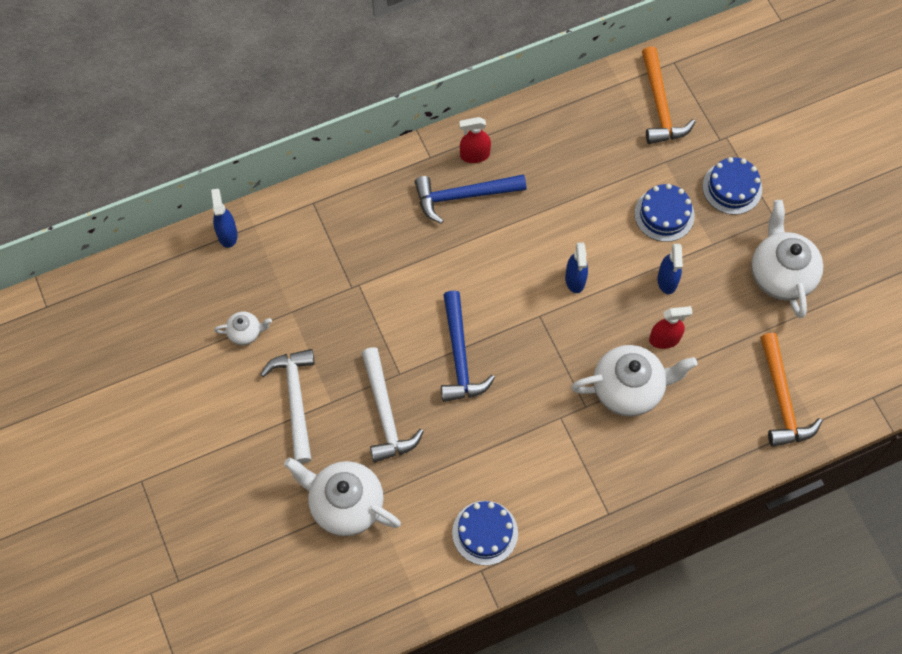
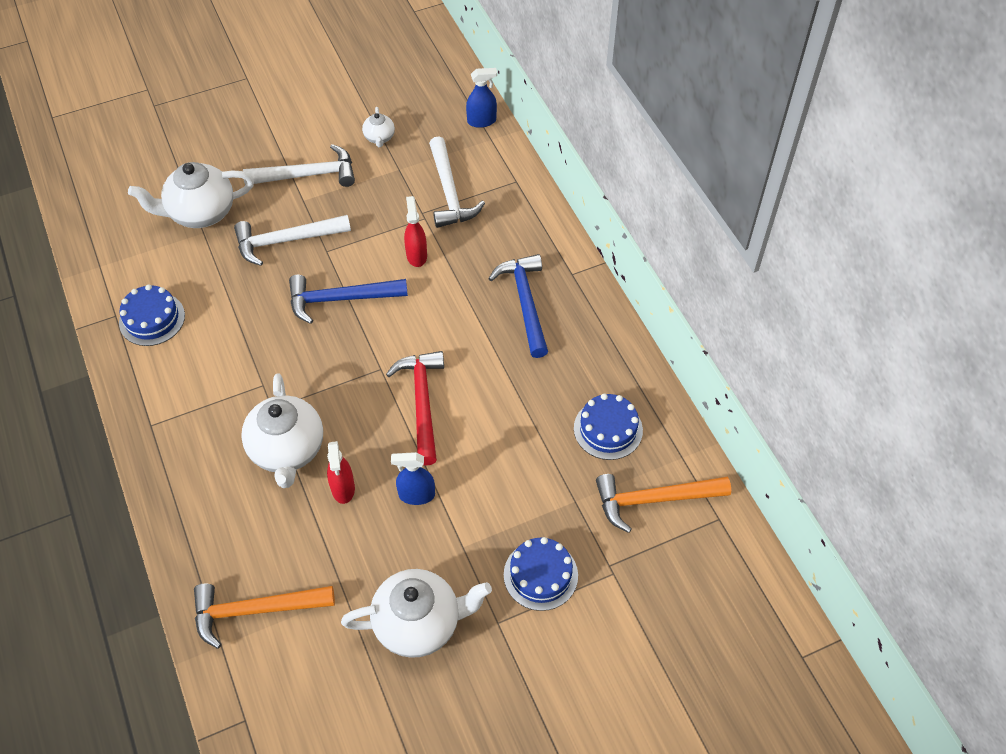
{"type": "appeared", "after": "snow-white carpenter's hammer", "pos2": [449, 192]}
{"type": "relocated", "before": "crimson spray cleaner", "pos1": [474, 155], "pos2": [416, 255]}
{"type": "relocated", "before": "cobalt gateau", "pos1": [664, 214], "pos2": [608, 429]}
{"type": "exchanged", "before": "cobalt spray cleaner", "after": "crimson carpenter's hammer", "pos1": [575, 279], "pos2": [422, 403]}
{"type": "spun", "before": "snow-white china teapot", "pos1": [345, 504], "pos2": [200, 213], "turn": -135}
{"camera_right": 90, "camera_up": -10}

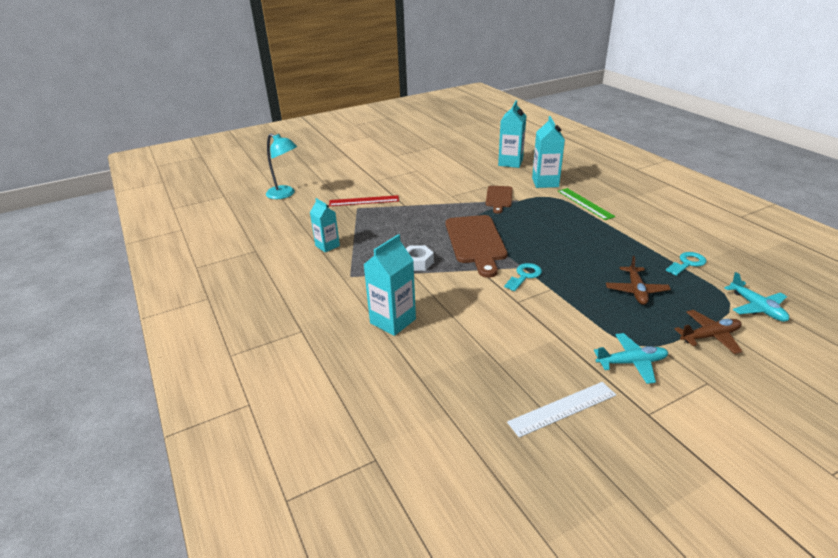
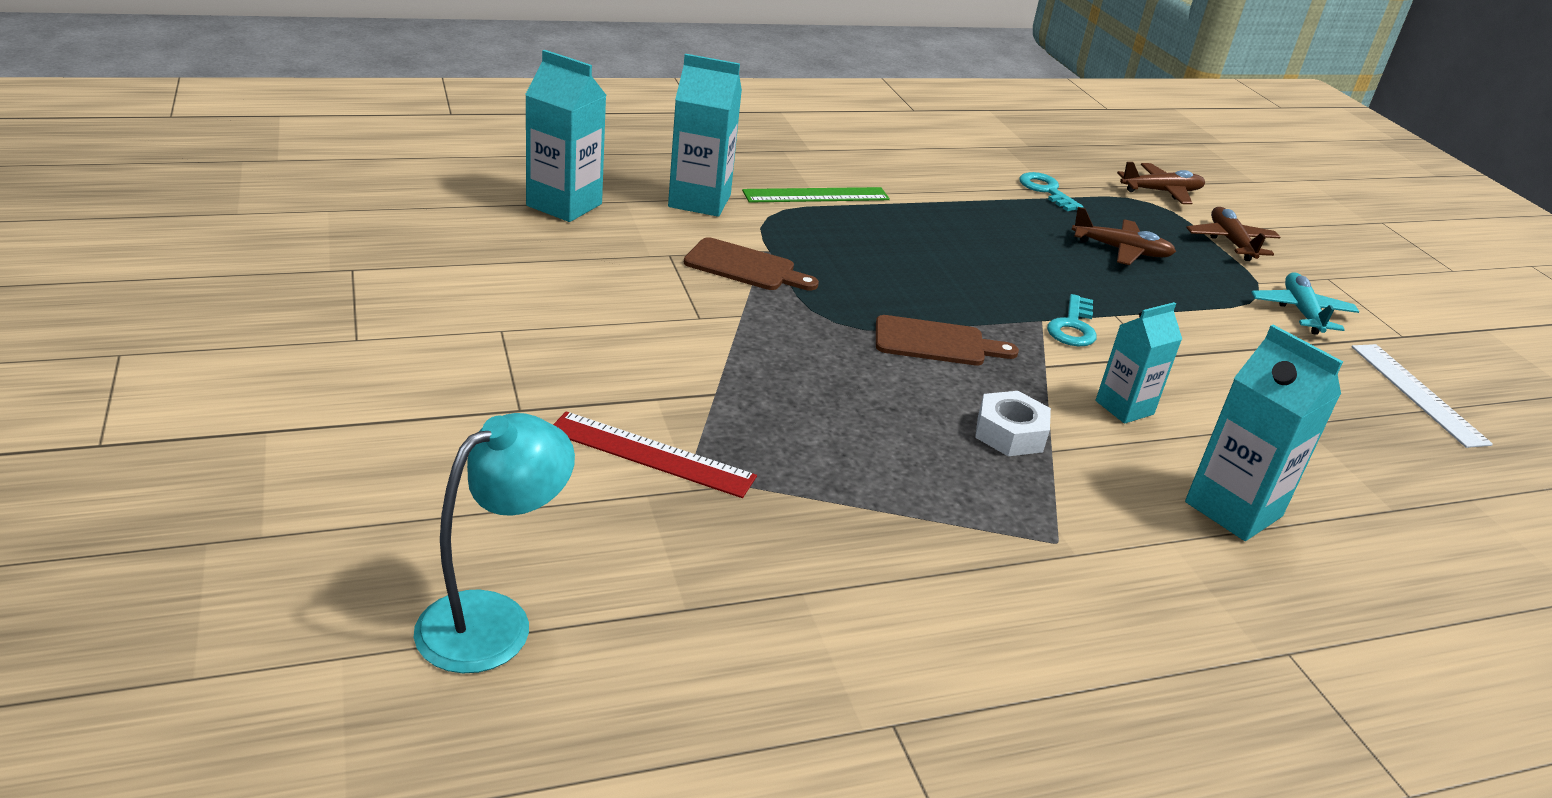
{"type": "relocated", "before": "aqua milk carton", "pos1": [327, 246], "pos2": [1124, 407]}
{"type": "colour", "before": "aqua toy plane", "after": "dark brown toy plane", "pos1": [756, 307], "pos2": [1161, 192]}
{"type": "spun", "before": "crimson measuring stick", "pos1": [364, 201], "pos2": [651, 454], "turn": -75}
{"type": "spun", "before": "aqua key", "pos1": [524, 276], "pos2": [1073, 327], "turn": -120}
{"type": "size", "before": "dark brown bread board", "pos1": [476, 242], "pos2": [936, 342], "scale": 0.58}
{"camera_right": -85, "camera_up": 0}

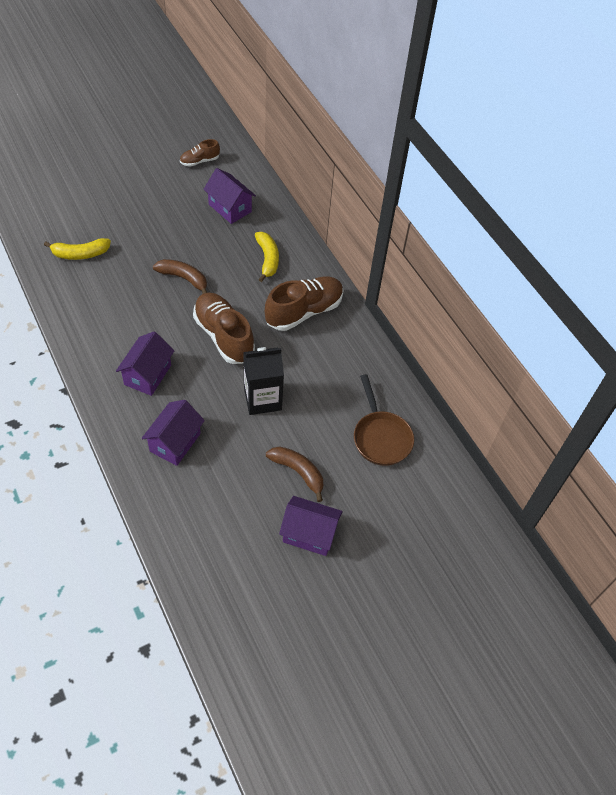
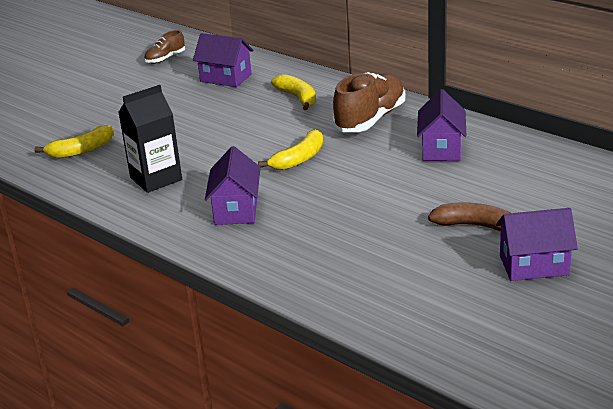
{"type": "missing", "before": "dark brown toy banana", "pos1": [183, 278]}
{"type": "missing", "before": "dark brown skillet", "pos1": [381, 437]}
{"type": "relocated", "before": "royal purple house", "pos1": [175, 442], "pos2": [441, 149]}
{"type": "relocated", "before": "black milk carton", "pos1": [262, 399], "pos2": [156, 179]}
{"type": "exchanged", "before": "dark brown shoe", "after": "bright yellow toy banana", "pos1": [224, 336], "pos2": [299, 159]}
{"camera_right": -15, "camera_up": -25}

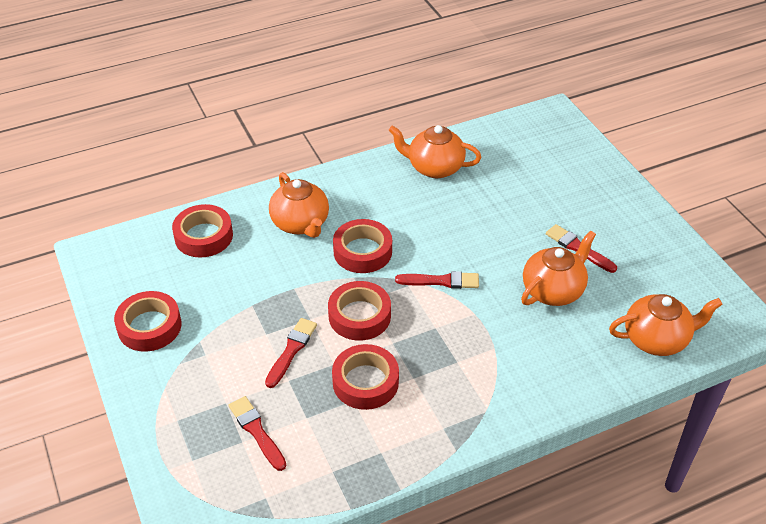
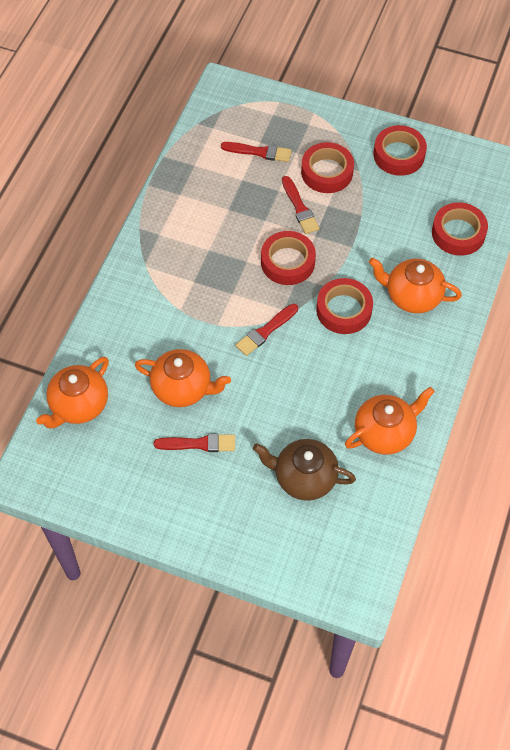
{"type": "appeared", "after": "dark brown china teapot", "pos2": [304, 477]}
{"type": "relocated", "before": "crimson roll of tape", "pos1": [365, 382], "pos2": [327, 172]}
{"type": "spun", "before": "orange-coloured china teapot", "pos1": [553, 290], "pos2": [183, 388], "turn": -75}
{"camera_right": 135, "camera_up": 15}

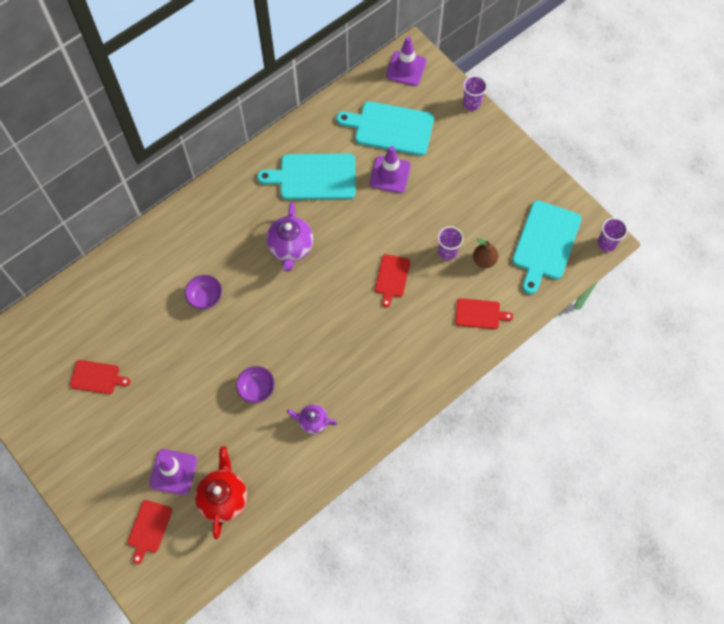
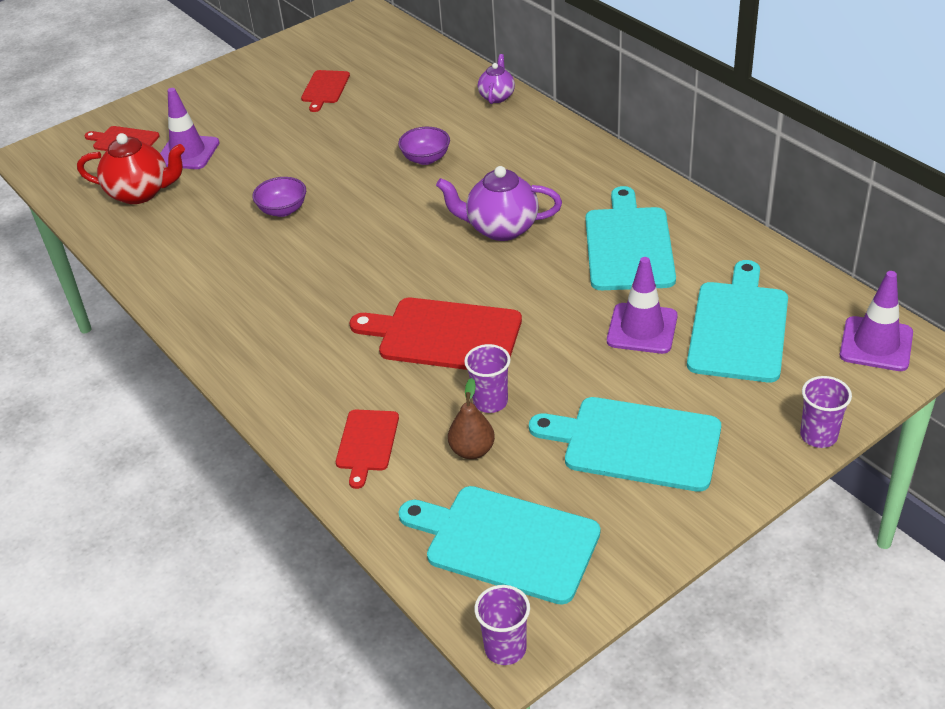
{"type": "appeared", "after": "aqua bread board", "pos2": [635, 443]}
{"type": "relocated", "before": "royal purple china teapot", "pos1": [312, 422], "pos2": [497, 96]}
{"type": "size", "before": "crimson bread board", "pos1": [392, 278], "pos2": [444, 335], "scale": 1.82}
{"camera_right": 95, "camera_up": -25}

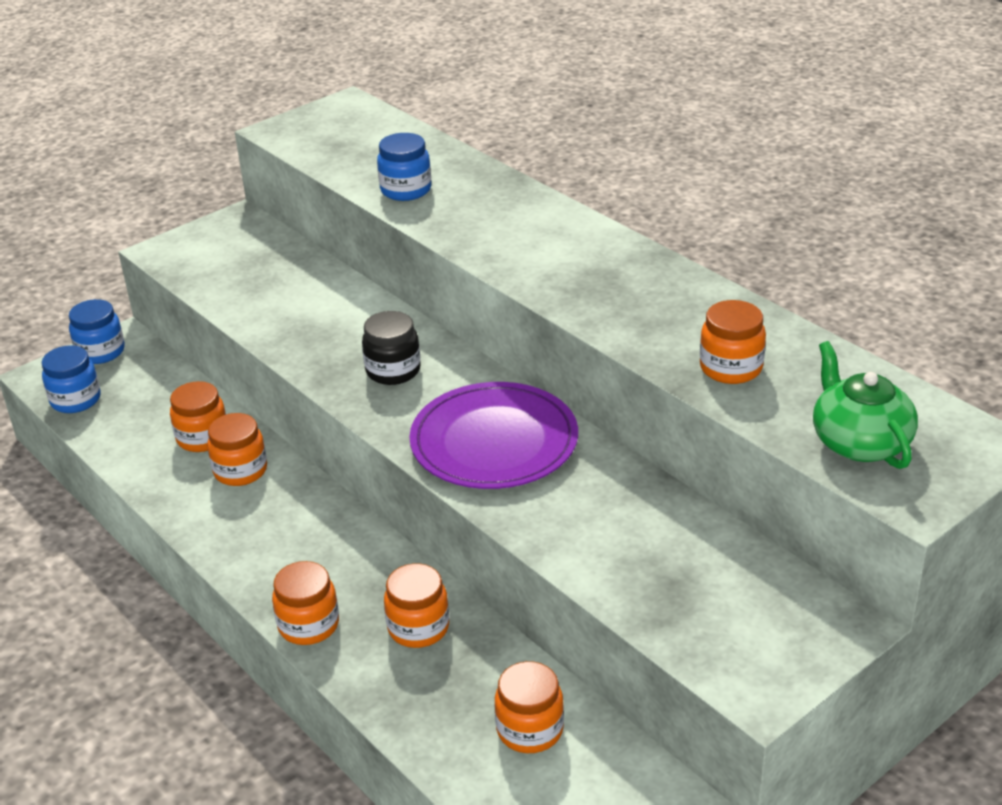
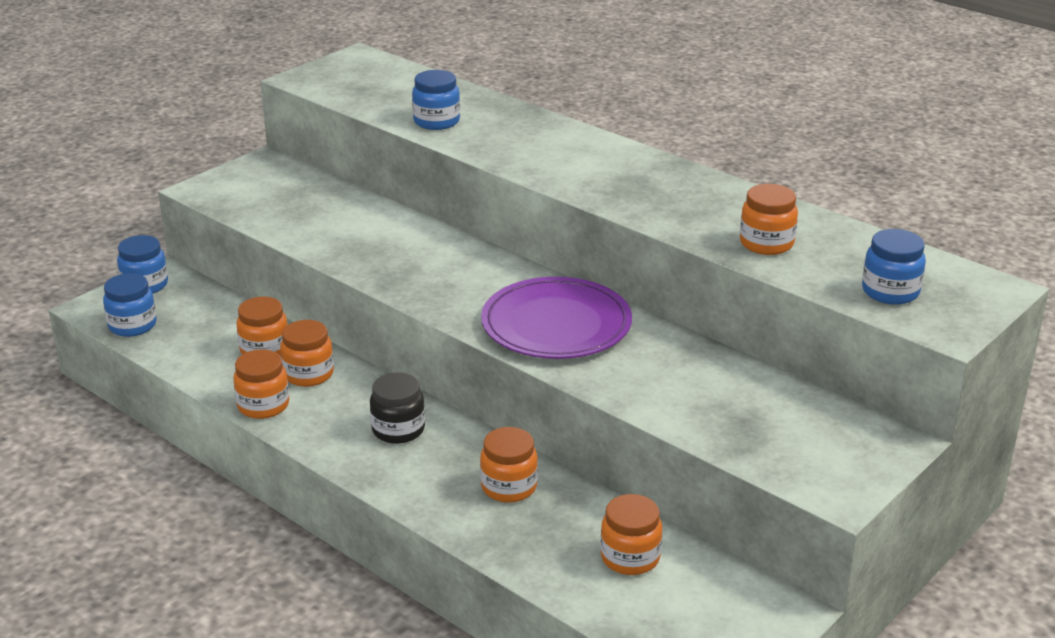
{"type": "relocated", "before": "orange-coloured jam jar", "pos1": [308, 625], "pos2": [263, 405]}
{"type": "relocated", "before": "black jam jar", "pos1": [393, 371], "pos2": [398, 430]}
{"type": "exchanged", "before": "emerald china teapot", "after": "cobalt jam jar", "pos1": [859, 442], "pos2": [890, 292]}
{"camera_right": -10, "camera_up": -5}

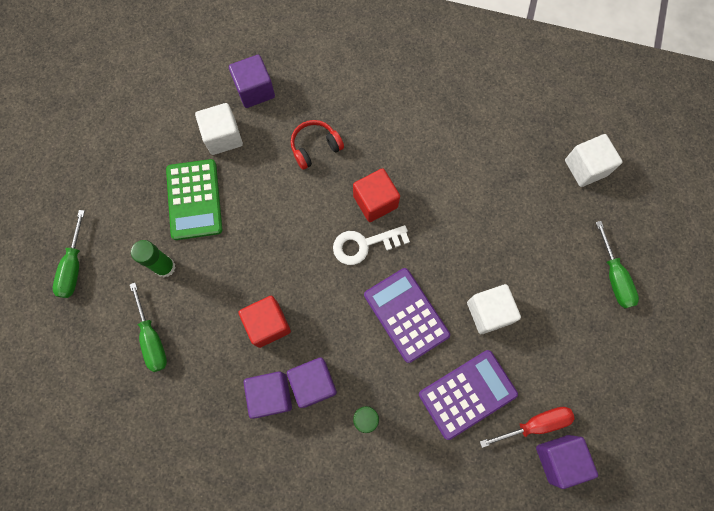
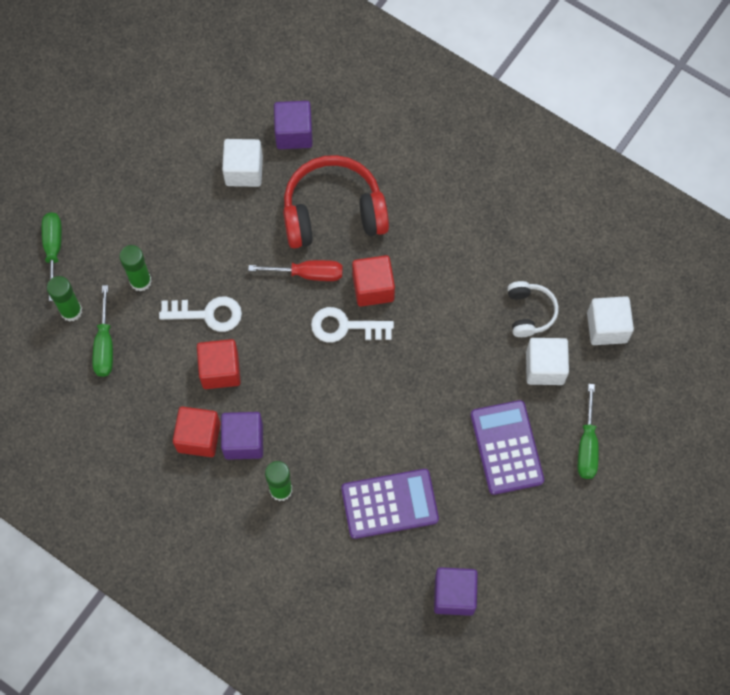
{"type": "missing", "before": "emerald pocket calculator", "pos1": [194, 200]}
{"type": "appeared", "after": "emerald stick of glue", "pos2": [71, 311]}
{"type": "appeared", "after": "snow-white key", "pos2": [207, 314]}
{"type": "appeared", "after": "snow-white headset", "pos2": [529, 312]}
{"type": "relocated", "before": "royal purple pocket calculator", "pos1": [406, 315], "pos2": [506, 447]}
{"type": "relocated", "before": "snow-white solid cube", "pos1": [489, 312], "pos2": [544, 367]}
{"type": "relocated", "before": "crimson hand screwdriver", "pos1": [534, 424], "pos2": [307, 274]}
{"type": "colour", "before": "royal purple solid cube", "after": "crimson solid cube", "pos1": [271, 395], "pos2": [199, 437]}
{"type": "spun", "before": "emerald hand screwdriver", "pos1": [74, 266], "pos2": [53, 250], "turn": 150}
{"type": "size", "before": "crimson headset", "pos1": [315, 147], "pos2": [333, 213], "scale": 1.93}
{"camera_right": 20, "camera_up": -5}

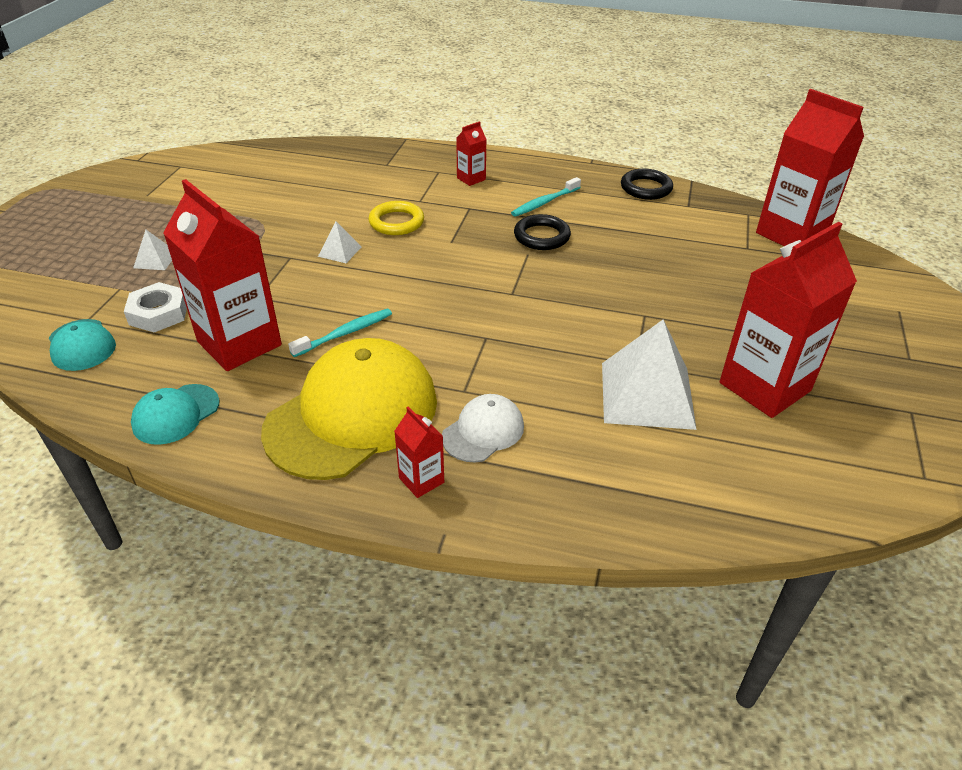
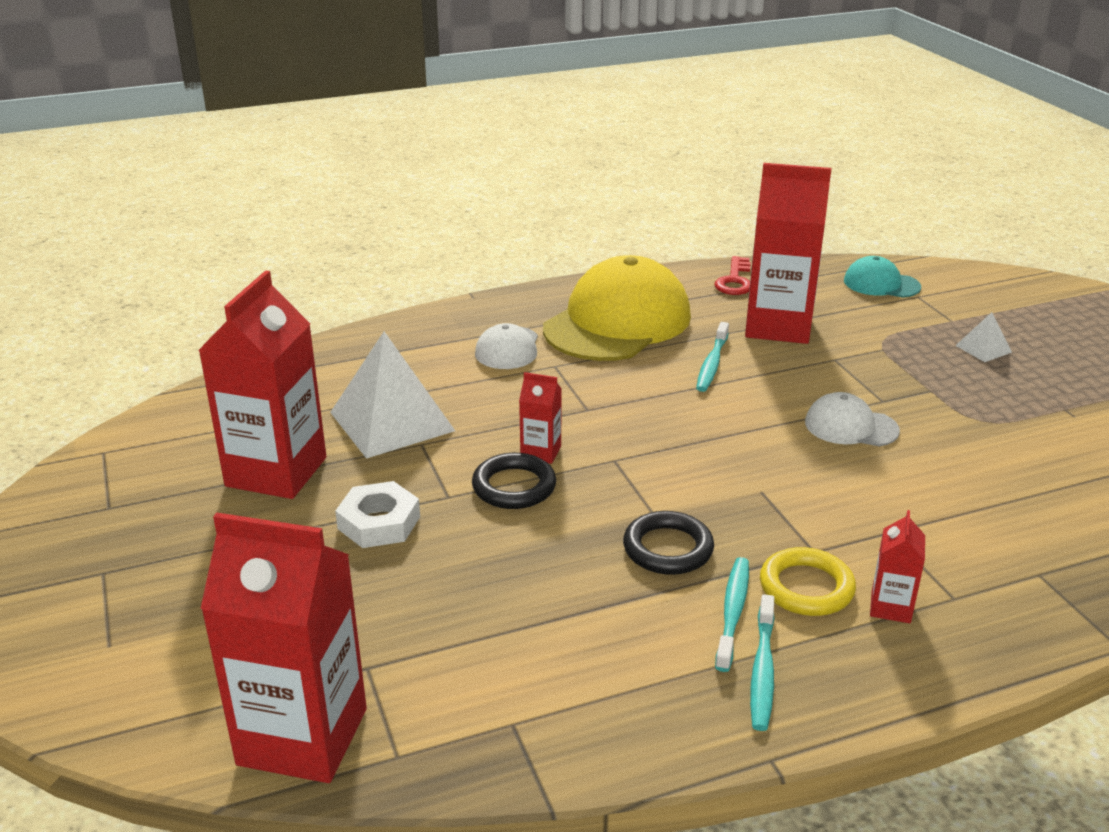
{"type": "appeared", "after": "aqua dental brush", "pos2": [762, 670]}
{"type": "relocated", "before": "snow-white hex nut", "pos1": [158, 313], "pos2": [379, 522]}
{"type": "relocated", "before": "bright yellow torus", "pos1": [396, 222], "pos2": [806, 587]}
{"type": "relocated", "before": "crimson milk carton", "pos1": [421, 480], "pos2": [541, 452]}
{"type": "relocated", "before": "black torus", "pos1": [646, 188], "pos2": [514, 486]}
{"type": "exchanged", "before": "aqua peaked cap", "after": "crimson key", "pos1": [176, 414], "pos2": [735, 281]}
{"type": "exchanged", "before": "snow-white pyramid", "after": "snow-white peaked cap", "pos1": [339, 251], "pos2": [850, 426]}
{"type": "spun", "before": "bright yellow peaked cap", "pos1": [352, 415], "pos2": [617, 322], "turn": -150}
{"camera_right": 145, "camera_up": -10}

